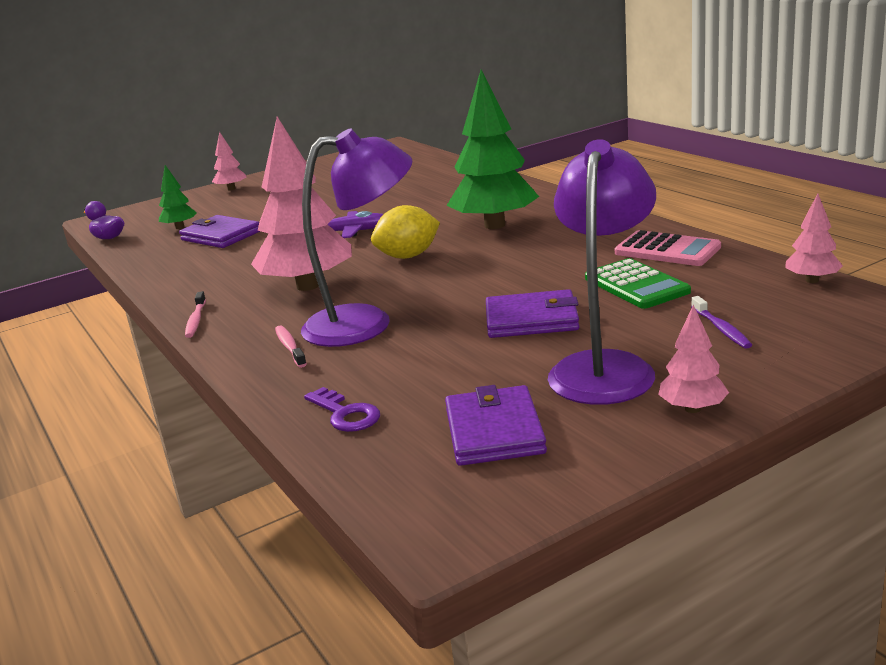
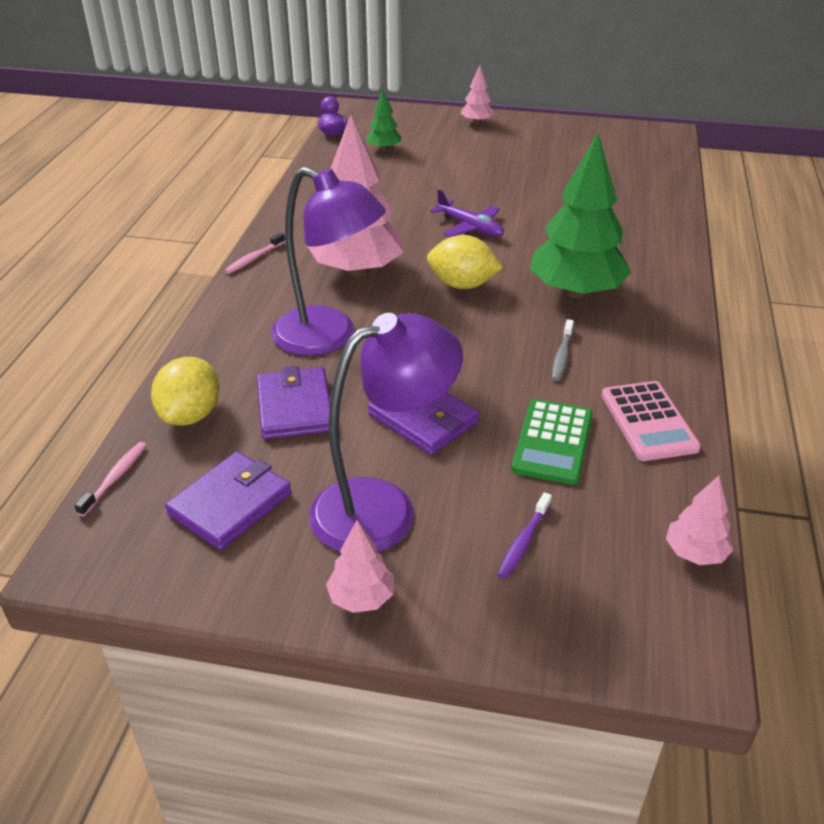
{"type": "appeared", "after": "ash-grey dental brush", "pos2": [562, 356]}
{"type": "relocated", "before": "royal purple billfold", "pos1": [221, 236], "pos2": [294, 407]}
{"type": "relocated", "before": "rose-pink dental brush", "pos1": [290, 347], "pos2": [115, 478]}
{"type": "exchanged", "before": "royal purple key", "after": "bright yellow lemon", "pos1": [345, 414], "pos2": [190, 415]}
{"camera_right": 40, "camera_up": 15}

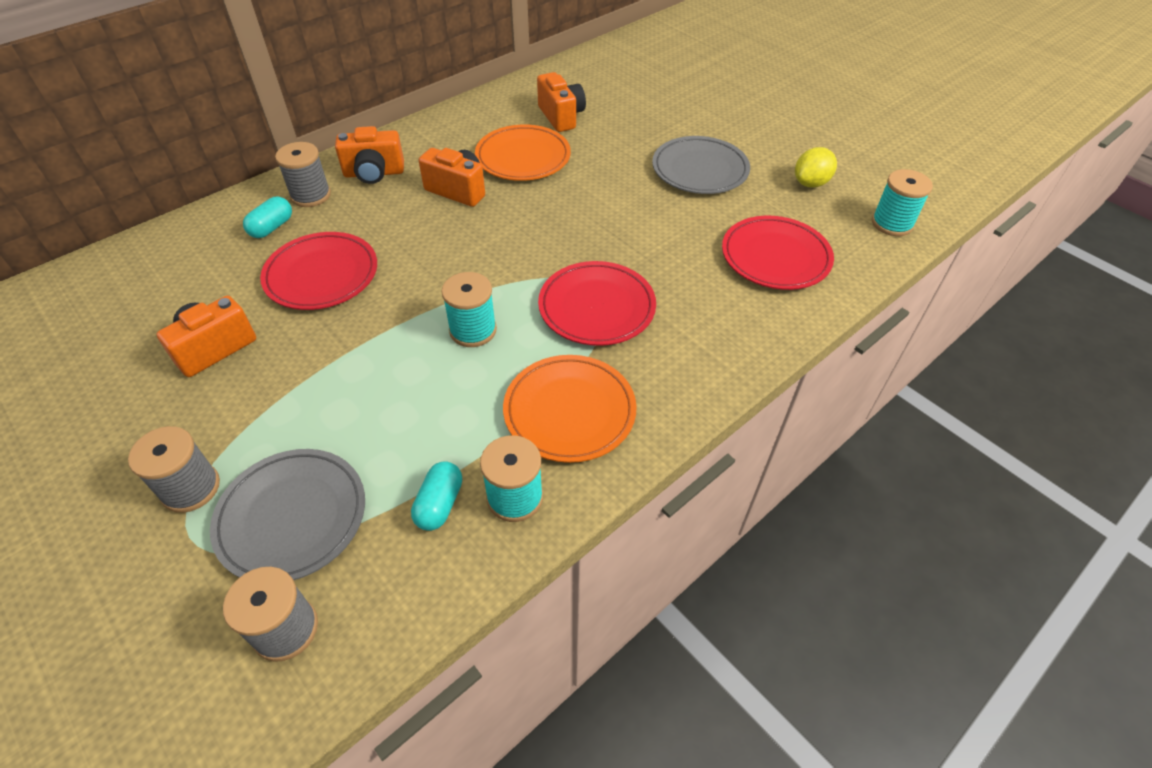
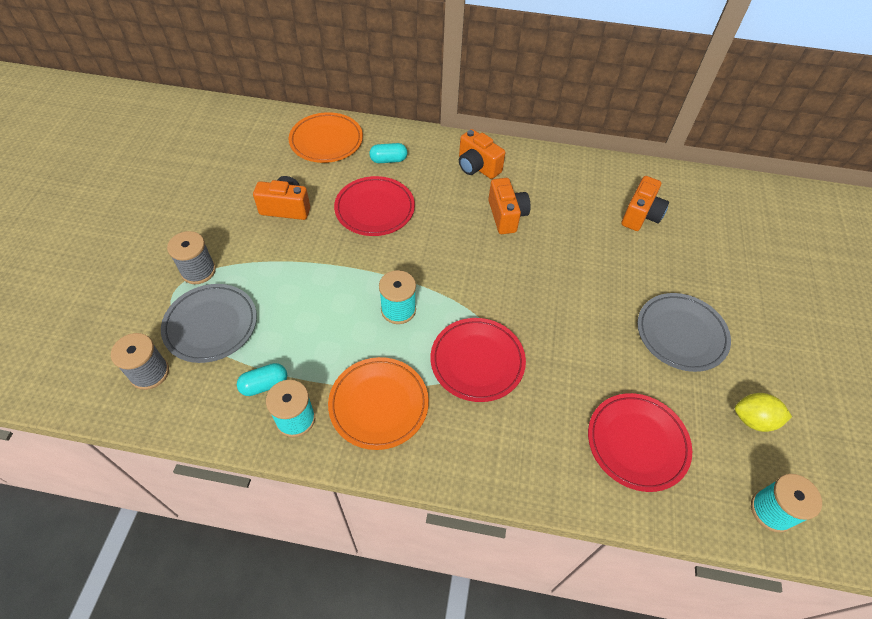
{"type": "missing", "before": "ash-grey bobbin", "pos1": [310, 195]}
{"type": "relocated", "before": "orange-coloured flat dish", "pos1": [523, 157], "pos2": [326, 141]}
{"camera_right": 50, "camera_up": 5}

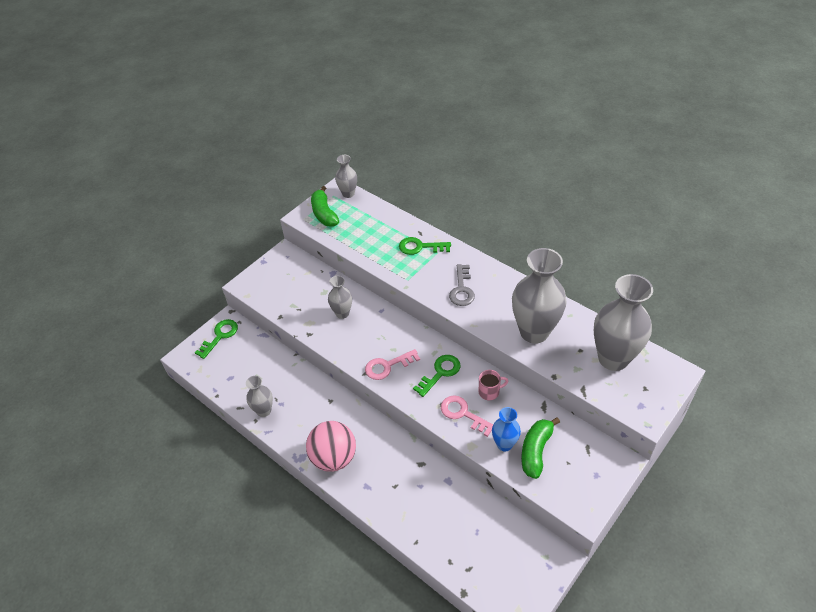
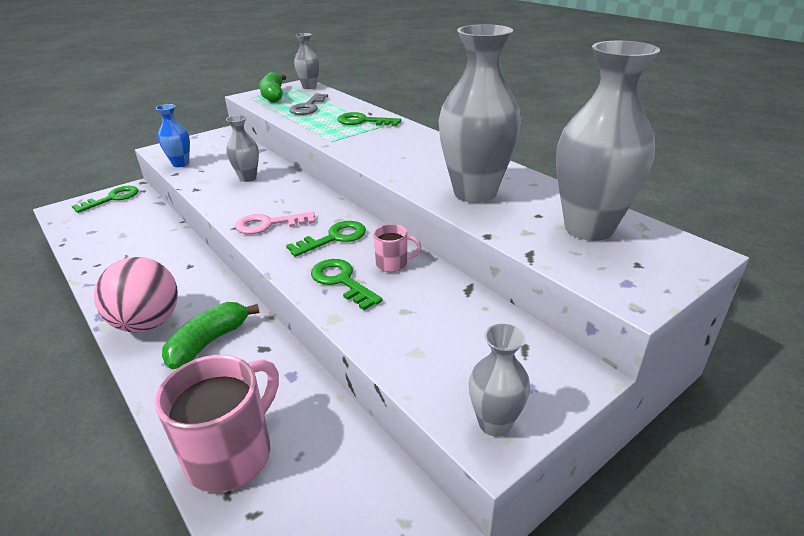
{"type": "appeared", "after": "rose-pink coffee mug", "pos2": [232, 454]}
{"type": "relocated", "before": "ash-grey vase", "pos1": [264, 411], "pos2": [494, 423]}
{"type": "relocated", "before": "ash-grey key", "pos1": [462, 289], "pos2": [308, 107]}
{"type": "relocated", "before": "cobalt vase", "pos1": [504, 444], "pos2": [180, 164]}
{"type": "relocated", "before": "emerald toy banana", "pos1": [535, 451], "pos2": [208, 342]}
{"type": "colour", "before": "rose-pink key", "after": "emerald key", "pos1": [463, 414], "pos2": [341, 281]}
{"camera_right": 10, "camera_up": -15}

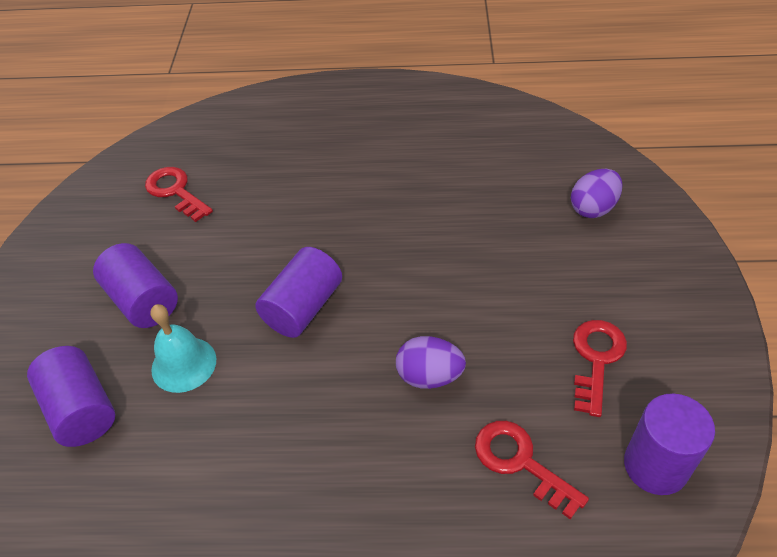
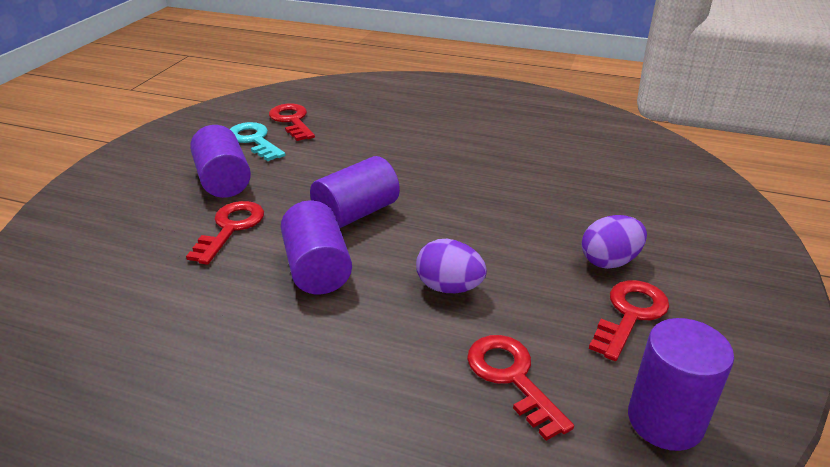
{"type": "appeared", "after": "aqua key", "pos2": [254, 140]}
{"type": "relocated", "before": "royal purple cylinder shape", "pos1": [81, 409], "pos2": [317, 268]}
{"type": "relocated", "before": "royal purple toy egg", "pos1": [593, 208], "pos2": [609, 261]}
{"type": "exchanged", "before": "aqua bell", "after": "crimson key", "pos1": [184, 364], "pos2": [231, 228]}
{"camera_right": 15, "camera_up": -15}

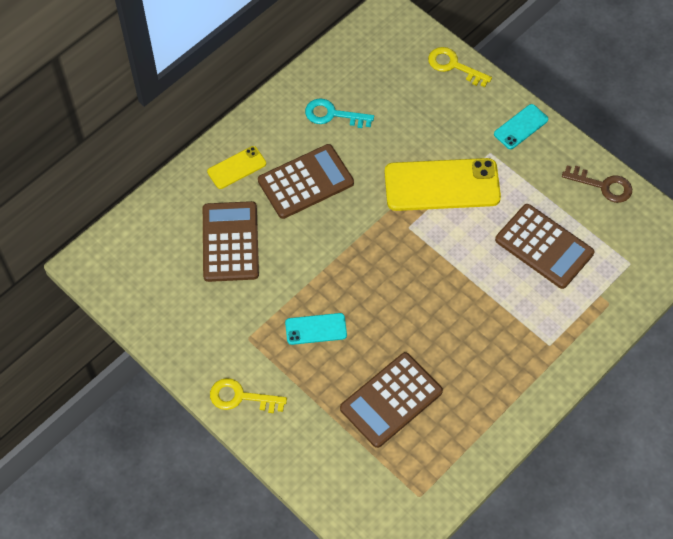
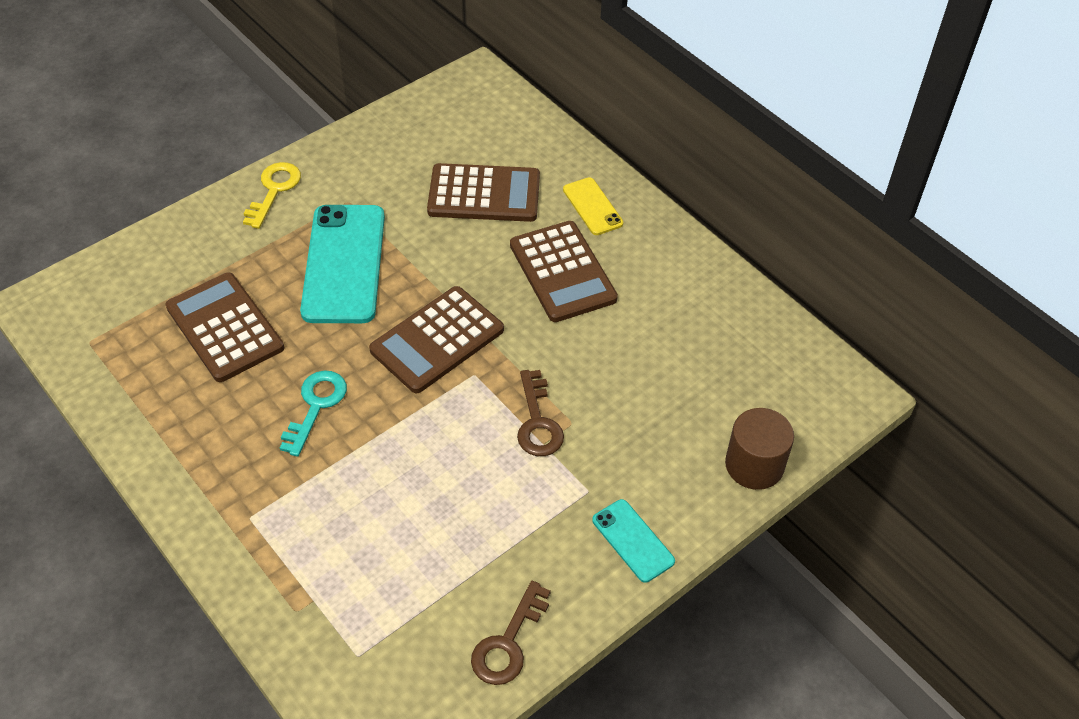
{"type": "relocated", "before": "aqua key", "pos1": [332, 115], "pos2": [316, 406]}
{"type": "relocated", "before": "dark brown pocket calculator", "pos1": [544, 246], "pos2": [437, 340]}
{"type": "exchanged", "before": "bright yellow phone", "after": "dark brown key", "pos1": [442, 185], "pos2": [538, 422]}
{"type": "exchanged", "before": "bright yellow key", "after": "dark brown cylinder shape", "pos1": [453, 66], "pos2": [754, 465]}
{"type": "size", "before": "aqua phone", "pos1": [316, 329], "pos2": [344, 264], "scale": 1.99}
{"camera_right": 95, "camera_up": -10}

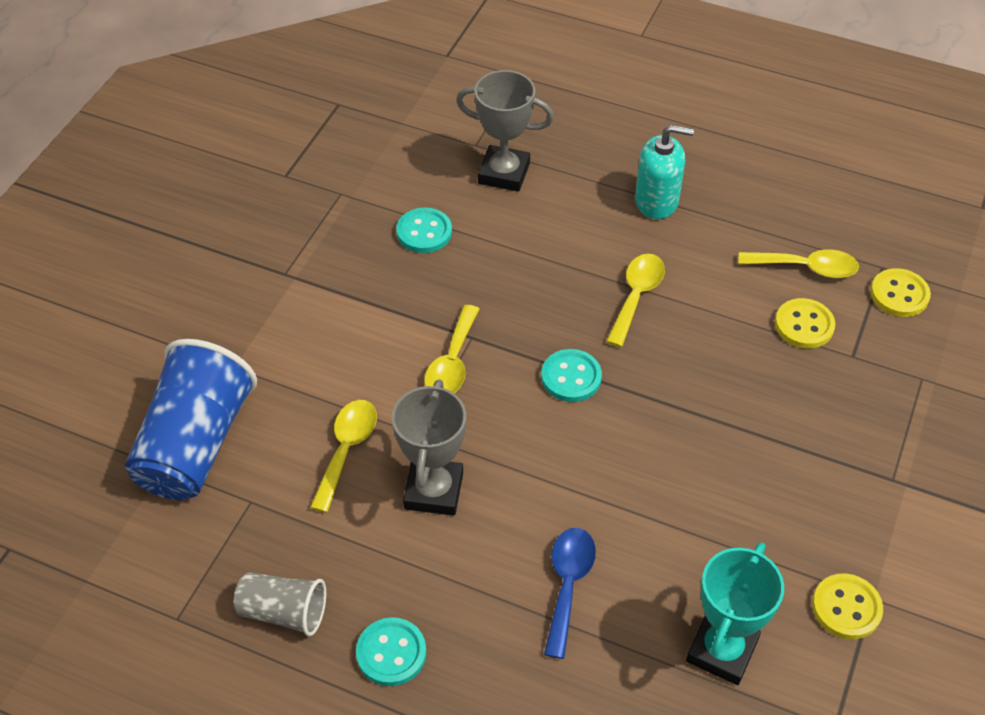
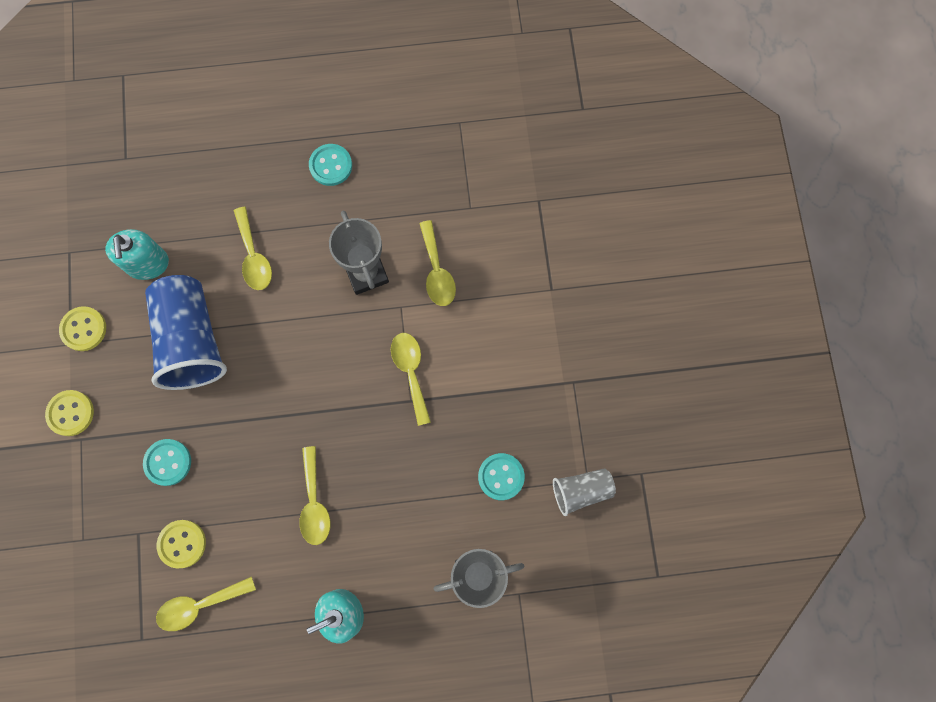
{"type": "relocated", "before": "cobalt tumbler", "pos1": [196, 444], "pos2": [191, 340]}
{"type": "relocated", "before": "ash-grey tumbler", "pos1": [283, 612], "pos2": [581, 491]}
{"type": "relocated", "before": "aqua button", "pos1": [571, 377], "pos2": [168, 462]}
{"type": "relocated", "before": "bright yellow button", "pos1": [899, 294], "pos2": [70, 413]}
{"type": "exchanged", "before": "aqua award cup", "after": "aqua soap pump", "pos1": [722, 650], "pos2": [147, 264]}
{"type": "colour", "before": "cobalt spoon", "after": "bright yellow spoon", "pos1": [568, 585], "pos2": [254, 256]}
{"camera_right": 150, "camera_up": 25}

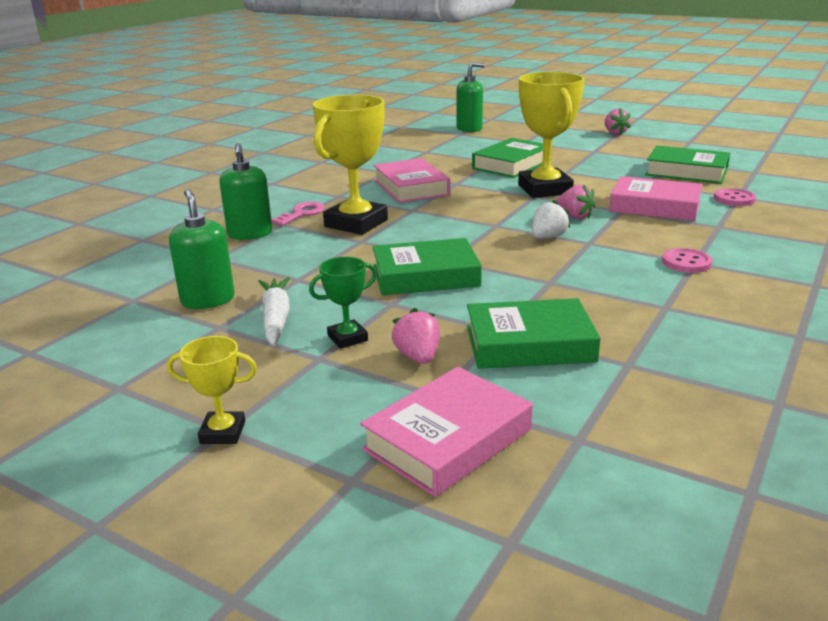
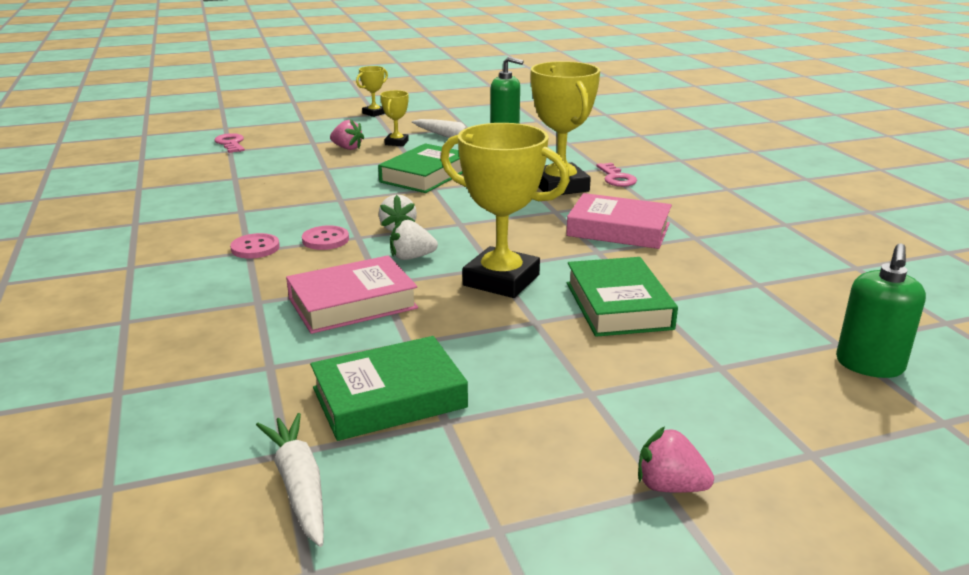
{"type": "missing", "before": "emerald soap pump", "pos1": [250, 234]}
{"type": "missing", "before": "rose-pink hardcover", "pos1": [447, 439]}
{"type": "missing", "before": "emerald hardcover", "pos1": [529, 344]}
{"type": "appeared", "after": "rose-pink key", "pos2": [231, 143]}
{"type": "appeared", "after": "snow-white toy carrot", "pos2": [299, 485]}
{"type": "relocated", "before": "rose-pink button", "pos1": [734, 199], "pos2": [325, 240]}
{"type": "colour", "before": "emerald award cup", "after": "bright yellow award cup", "pos1": [347, 338], "pos2": [396, 143]}
{"type": "colour", "before": "rose-pink strawberry", "after": "snow-white strawberry", "pos1": [574, 216], "pos2": [411, 257]}
{"camera_right": 130, "camera_up": 0}

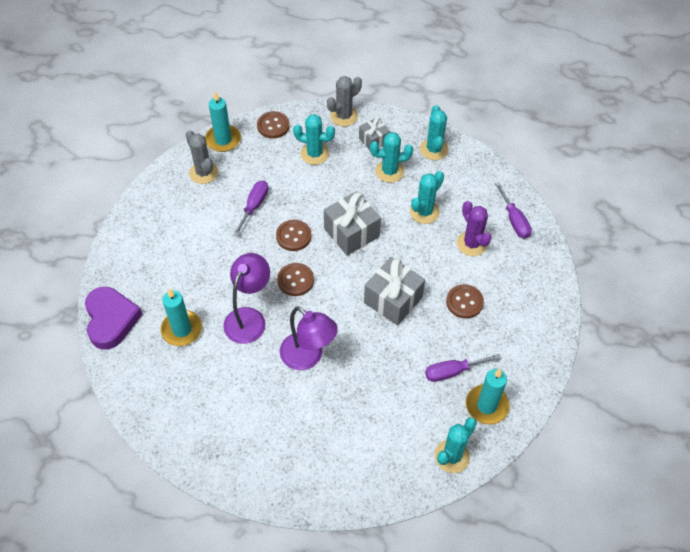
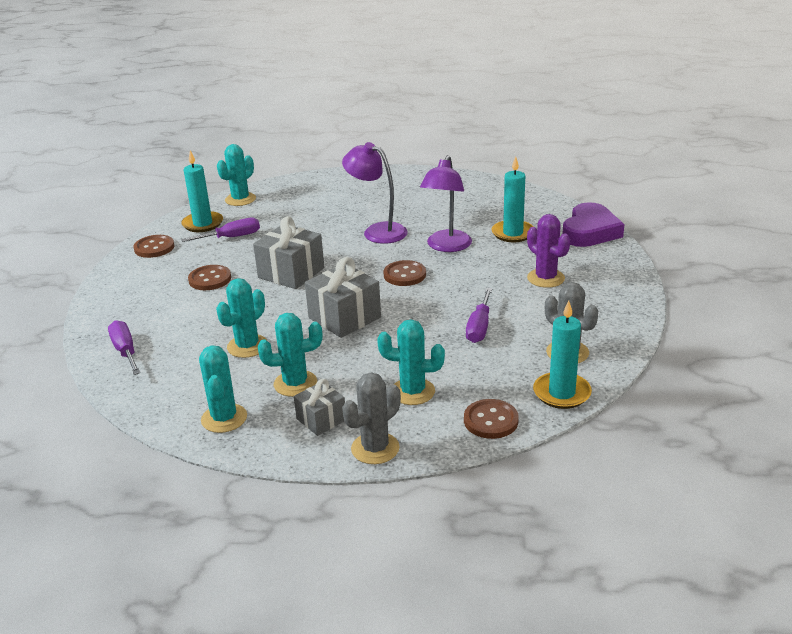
{"type": "relocated", "before": "dark brown button", "pos1": [293, 236], "pos2": [154, 248]}
{"type": "relocated", "before": "royal purple saguaro cactus", "pos1": [471, 244], "pos2": [545, 278]}
{"type": "spun", "before": "royal purple love heart", "pos1": [111, 320], "pos2": [590, 231], "turn": -135}
{"camera_right": 175, "camera_up": -25}

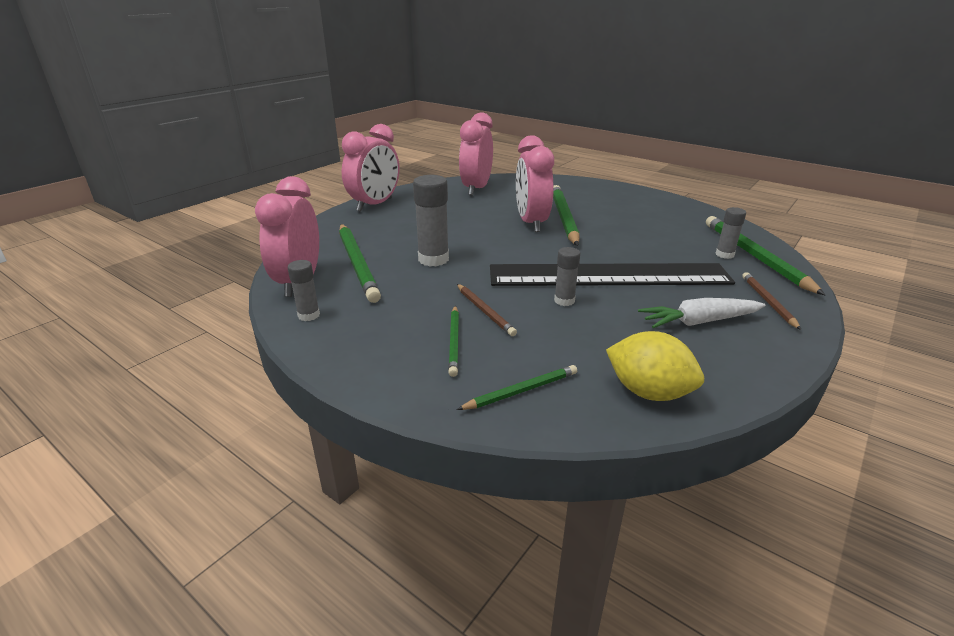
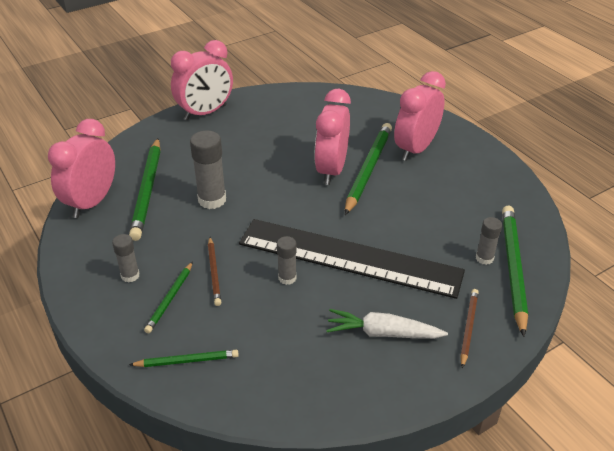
{"type": "missing", "before": "bright yellow lemon", "pos1": [648, 392]}
{"type": "relocated", "before": "ash-grey stick of glue", "pos1": [309, 315], "pos2": [130, 275]}
{"type": "relocated", "before": "rose-pink alarm clock", "pos1": [476, 189], "pos2": [415, 149]}
{"camera_right": 20, "camera_up": 10}

